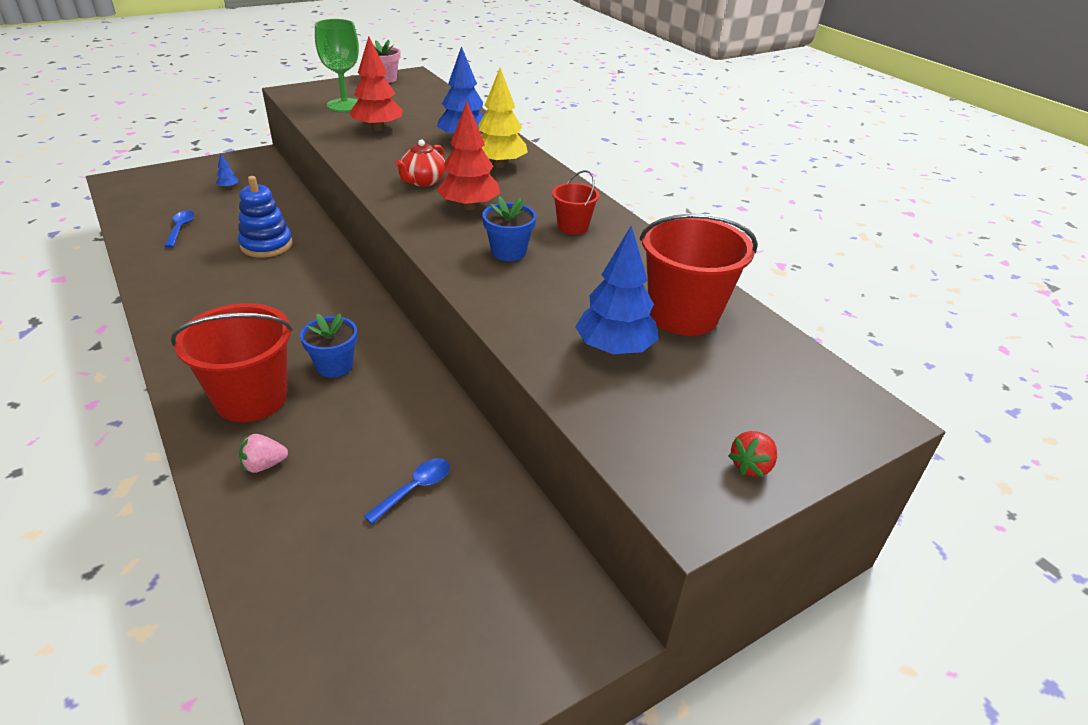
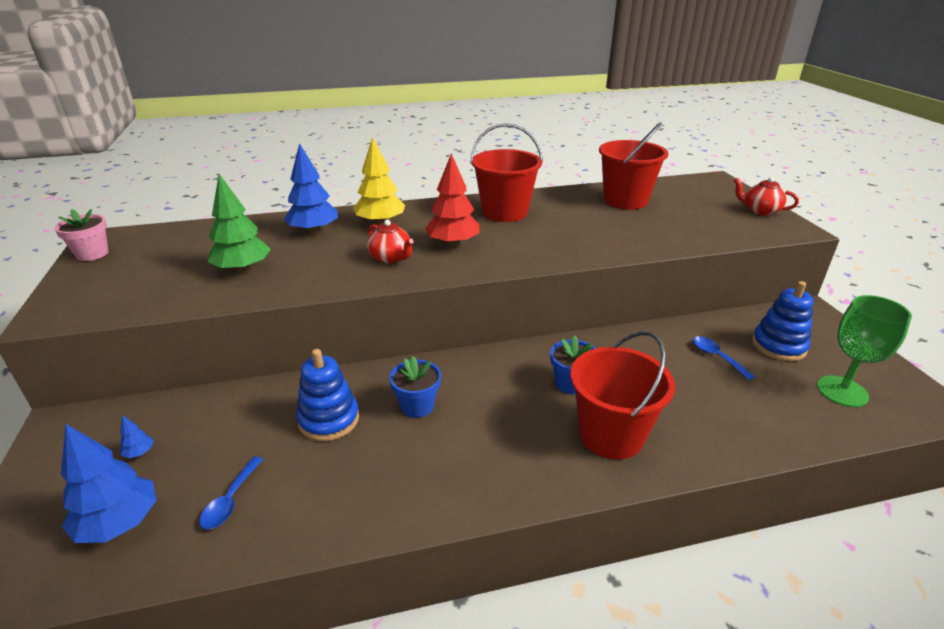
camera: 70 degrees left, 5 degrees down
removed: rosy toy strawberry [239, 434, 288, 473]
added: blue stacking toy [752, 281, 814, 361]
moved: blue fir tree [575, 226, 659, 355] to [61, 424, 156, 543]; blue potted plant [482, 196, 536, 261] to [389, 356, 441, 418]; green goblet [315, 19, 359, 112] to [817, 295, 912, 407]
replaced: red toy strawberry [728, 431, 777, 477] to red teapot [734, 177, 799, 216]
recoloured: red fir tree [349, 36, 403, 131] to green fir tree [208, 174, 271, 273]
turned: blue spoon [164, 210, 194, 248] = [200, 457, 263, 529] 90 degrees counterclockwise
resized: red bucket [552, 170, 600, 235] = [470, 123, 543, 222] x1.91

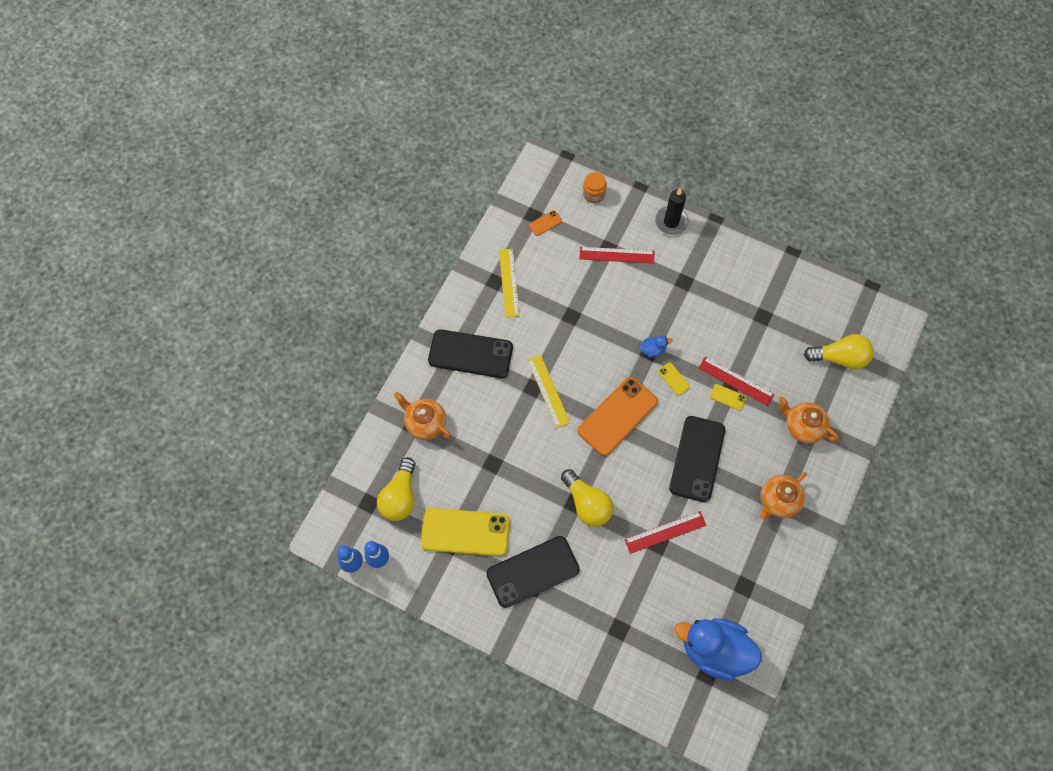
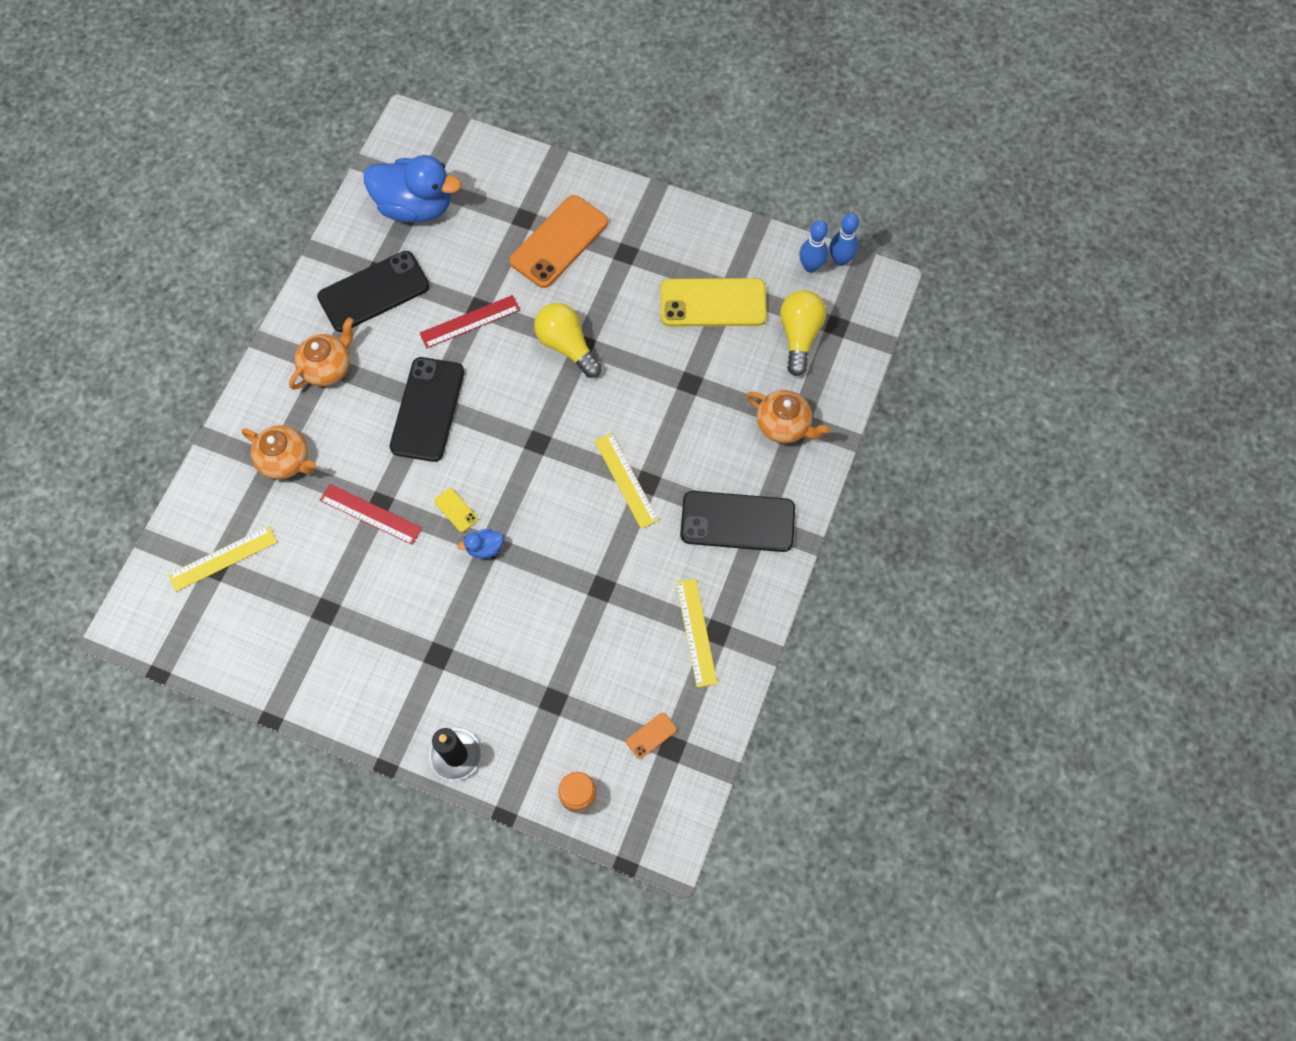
camera: 175 degrees right, 0 degrees up
removed: red straightedge [579, 247, 654, 263]; yellow mobile phone [710, 384, 746, 411]
moved: jet-black mobile phone [486, 536, 580, 608] to [317, 251, 430, 332]; orange-coloured mobile phone [577, 377, 658, 456] to [509, 195, 608, 288]
replaced: yellow bulb [804, 334, 874, 370] to yellow straightedge [168, 526, 277, 592]

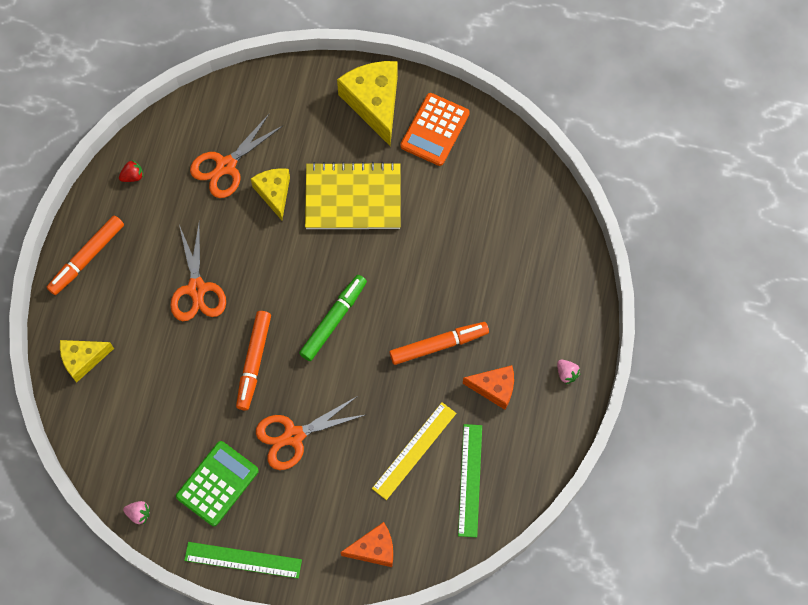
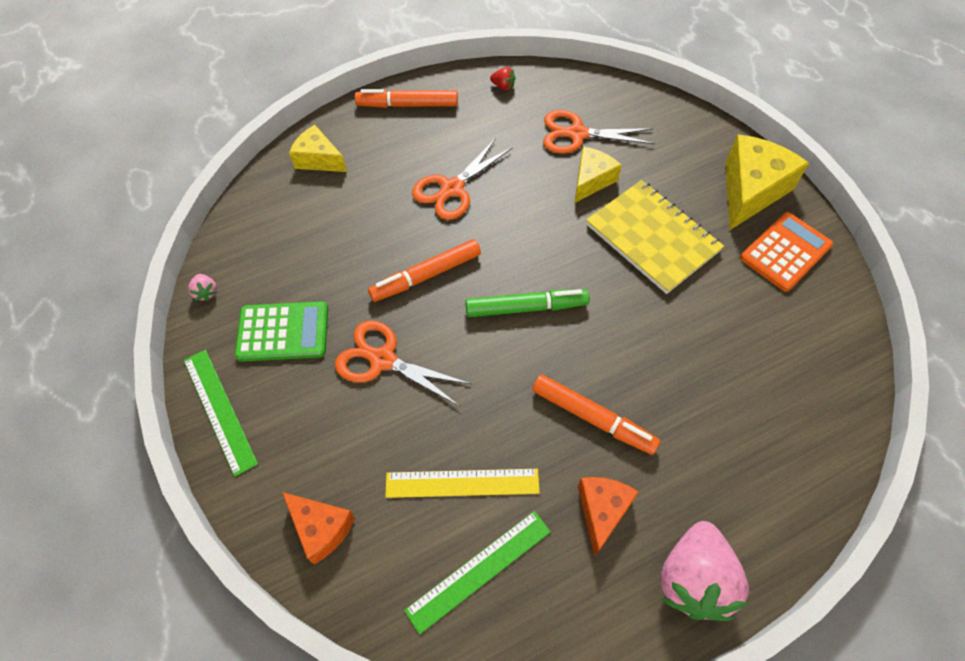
camera: 50 degrees right, 10 degrees down
turned: orange-coloured piece of cheese [463, 365, 514, 410] = [578, 477, 639, 556] 135 degrees counterclockwise; orange-coloured adding machine [400, 93, 470, 166] = [740, 212, 833, 292] 150 degrees clockwise
resized: rosy toy strawberry [557, 360, 581, 384] = [660, 521, 749, 621] x2.44

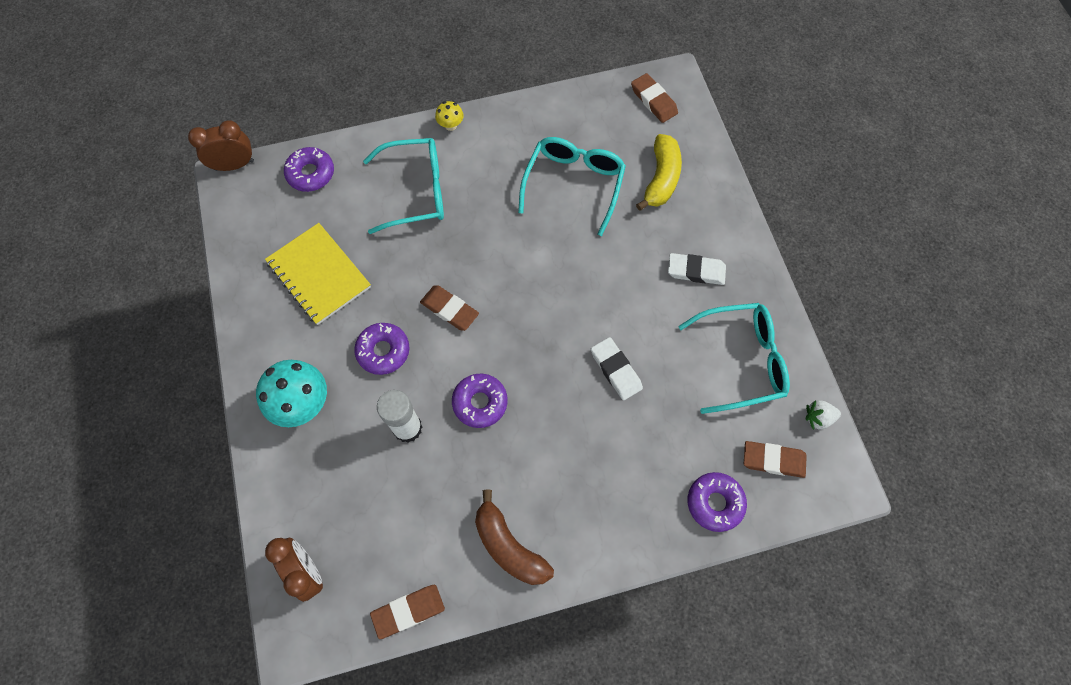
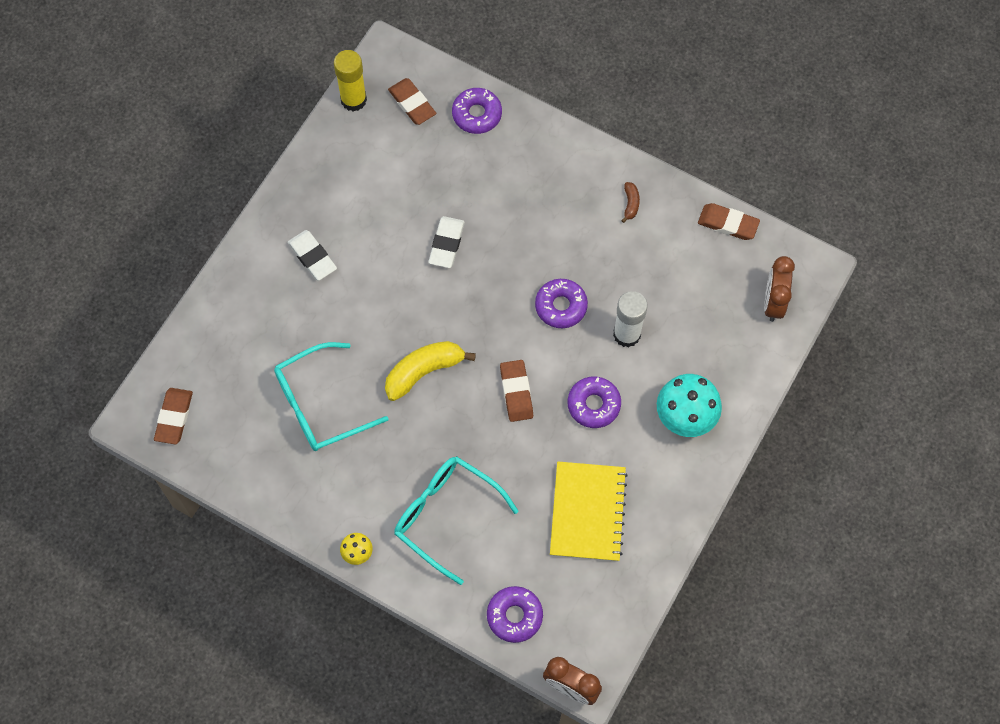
camera: 135 degrees left, 0 degrees up
removed: turquoise spectacles [678, 303, 790, 414]
moved: yellow banana fruit [636, 134, 682, 211] to [385, 341, 476, 401]
replaced: pure white toy strawberry [806, 400, 841, 430] to yellow glue stick [334, 50, 367, 112]
resized: dark brown banana fruit [475, 489, 554, 585] = [621, 182, 640, 223] x0.48

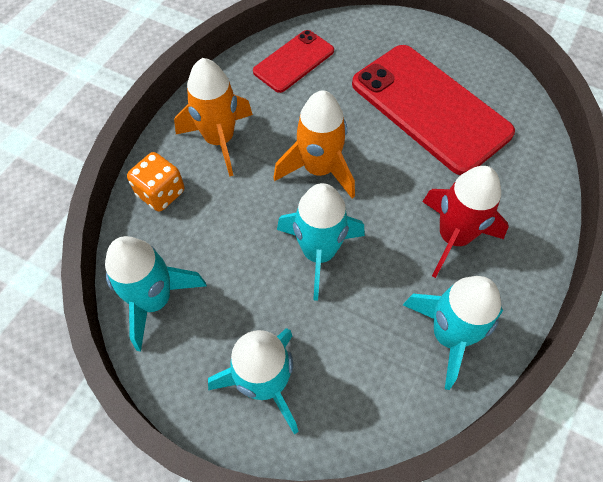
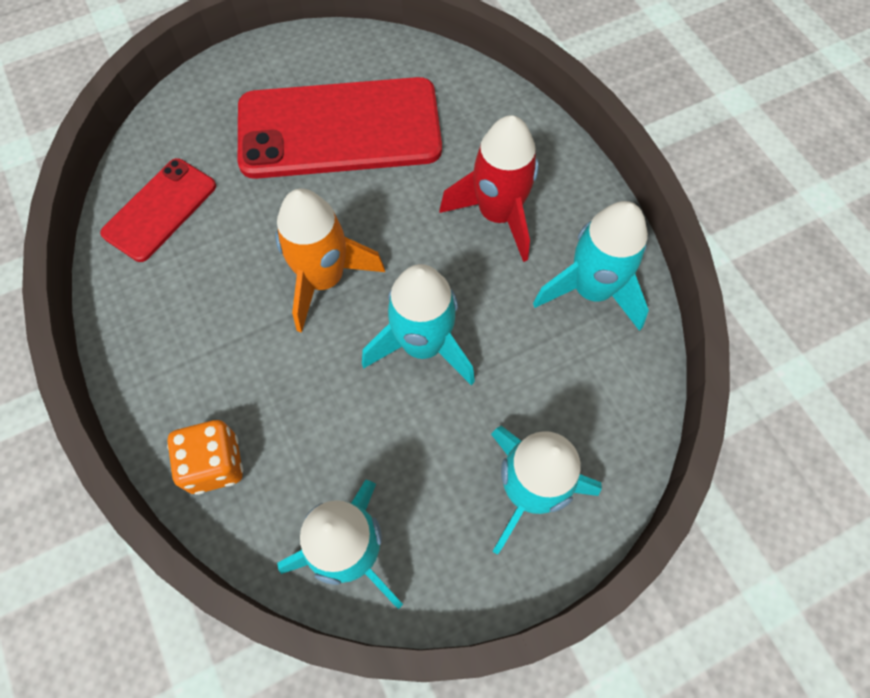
camera: 55 degrees left, 5 degrees up
removed: orange-coloured toy rocket [174, 58, 253, 177]
turned: red mobile phone [253, 30, 334, 93] = [100, 158, 216, 262] 45 degrees clockwise

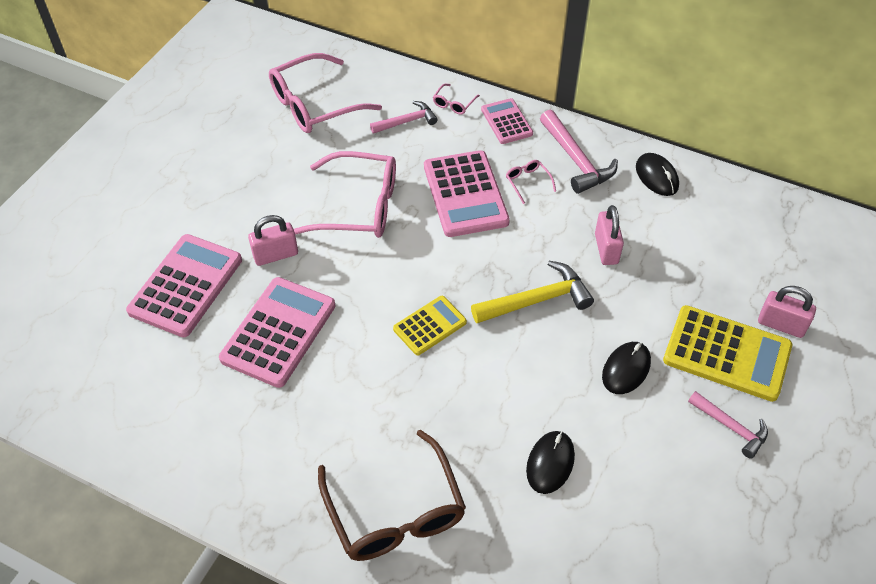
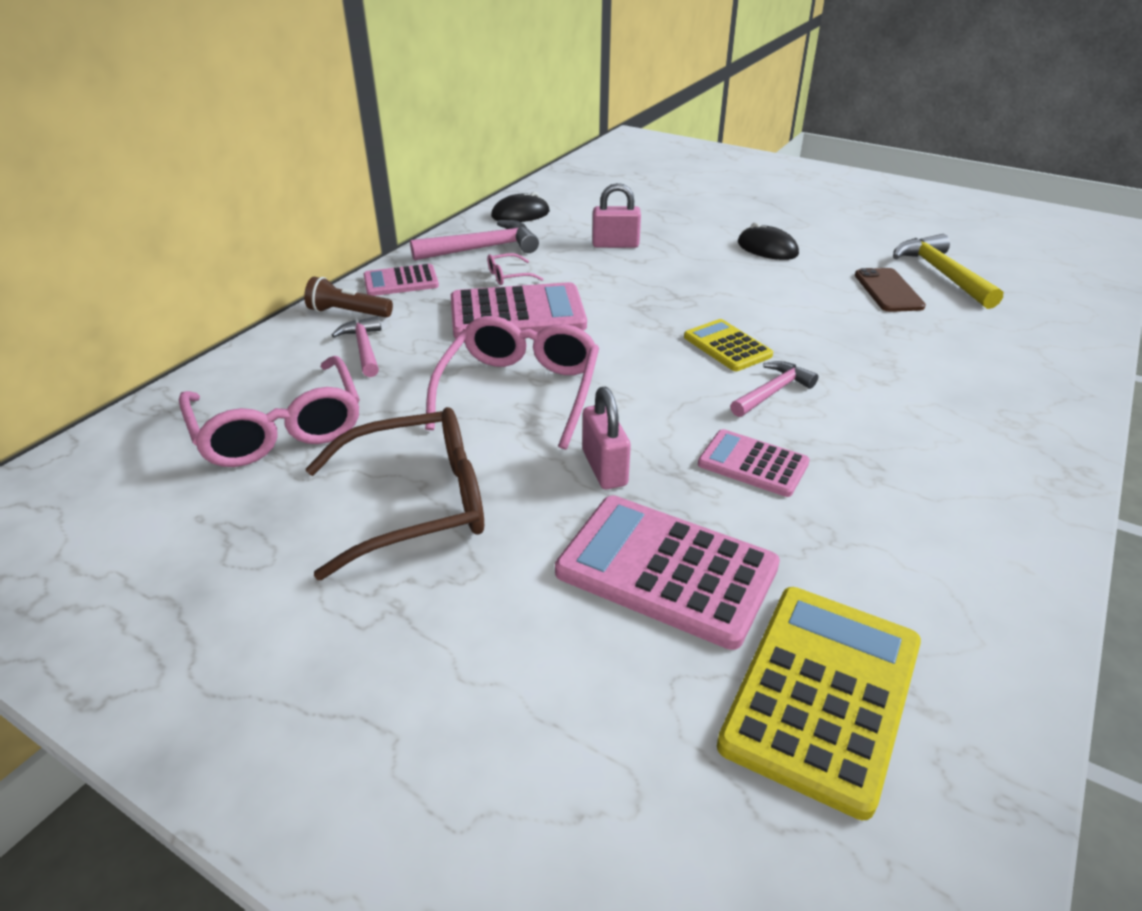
camera: 85 degrees left, 15 degrees down
removed: rosy lock [758, 286, 816, 338]
moved: dark brown spectacles [318, 429, 466, 561] to [306, 407, 484, 580]; yellow adding machine [663, 305, 792, 402] to [717, 587, 921, 820]; rosy carpenter's hammer [688, 391, 768, 459] to [730, 361, 818, 417]; yellow carpenter's hammer [471, 261, 594, 323] to [893, 234, 1003, 309]
replaced: rosy spectacles [433, 84, 480, 115] to dark brown flashlight [304, 277, 393, 318]; jet-black computer mouse [526, 431, 575, 494] to dark brown mobile phone [855, 268, 926, 312]
resized: rosy adding machine [219, 277, 335, 388] = [698, 429, 810, 497] x0.58

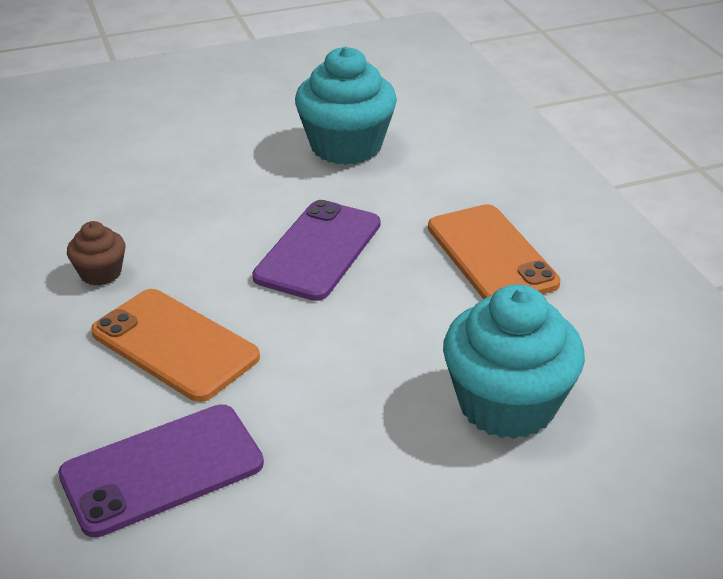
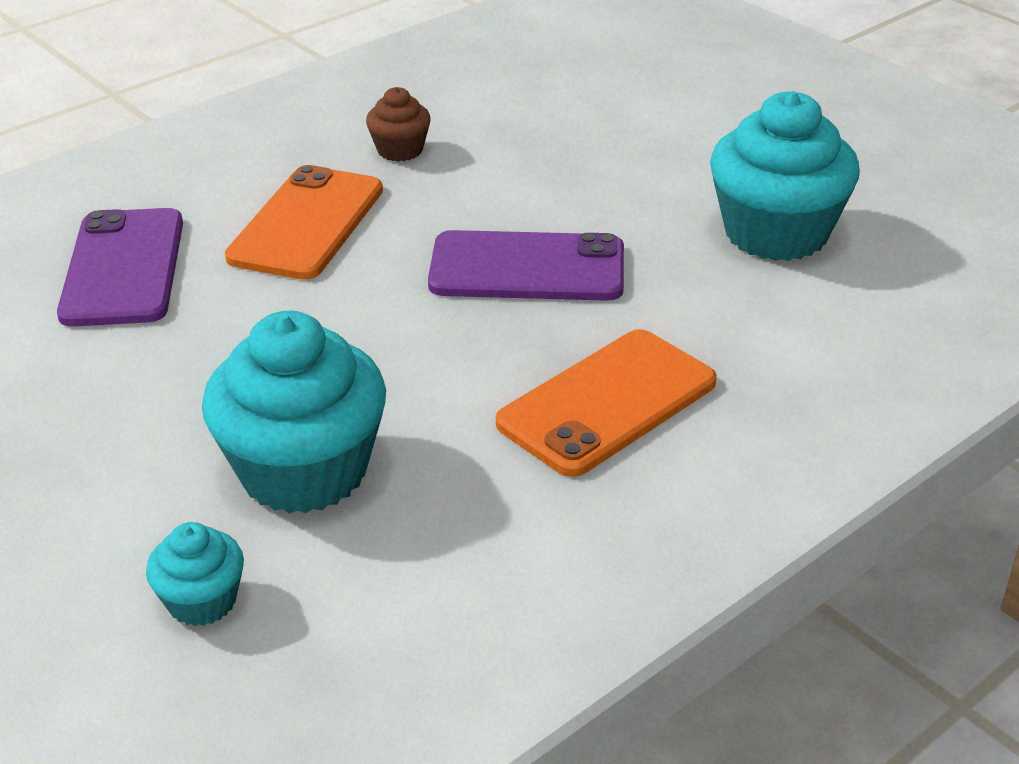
camera: 70 degrees right, 0 degrees up
added: turquoise muffin [146, 522, 244, 626]
turned: royal purple mobile phone [58, 404, 264, 538] = [57, 208, 183, 327] 45 degrees clockwise

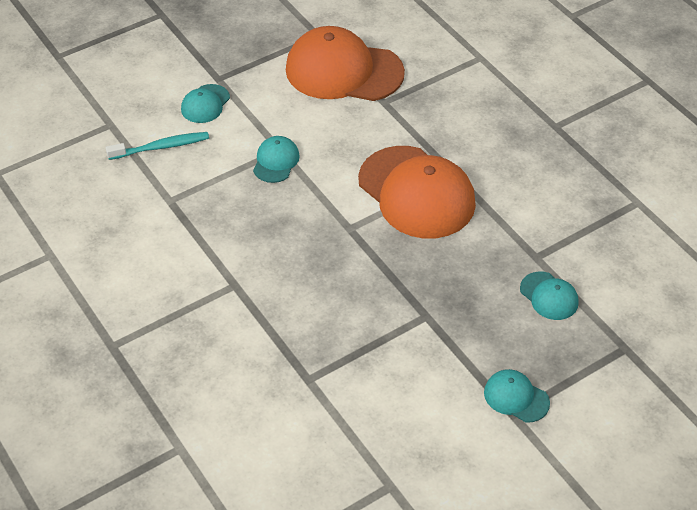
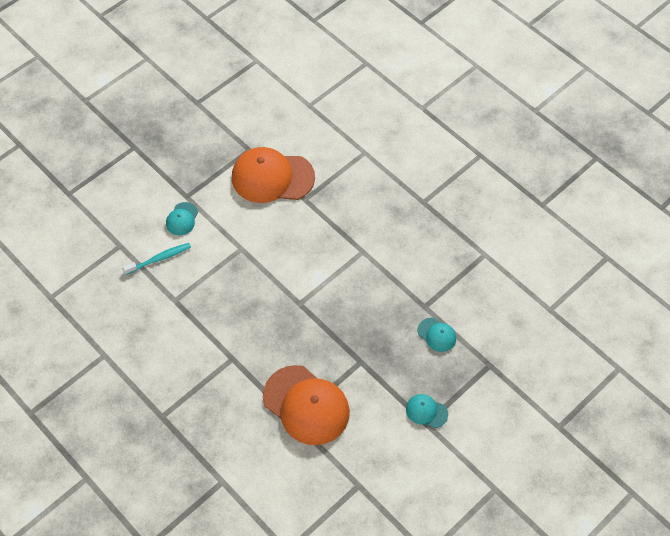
camera: 10 degrees left, 10 degrees up
removed: turquoise baseball cap [253, 136, 300, 183]
moved: orange-coloured baseball cap [358, 146, 476, 239] to [263, 365, 350, 445]

